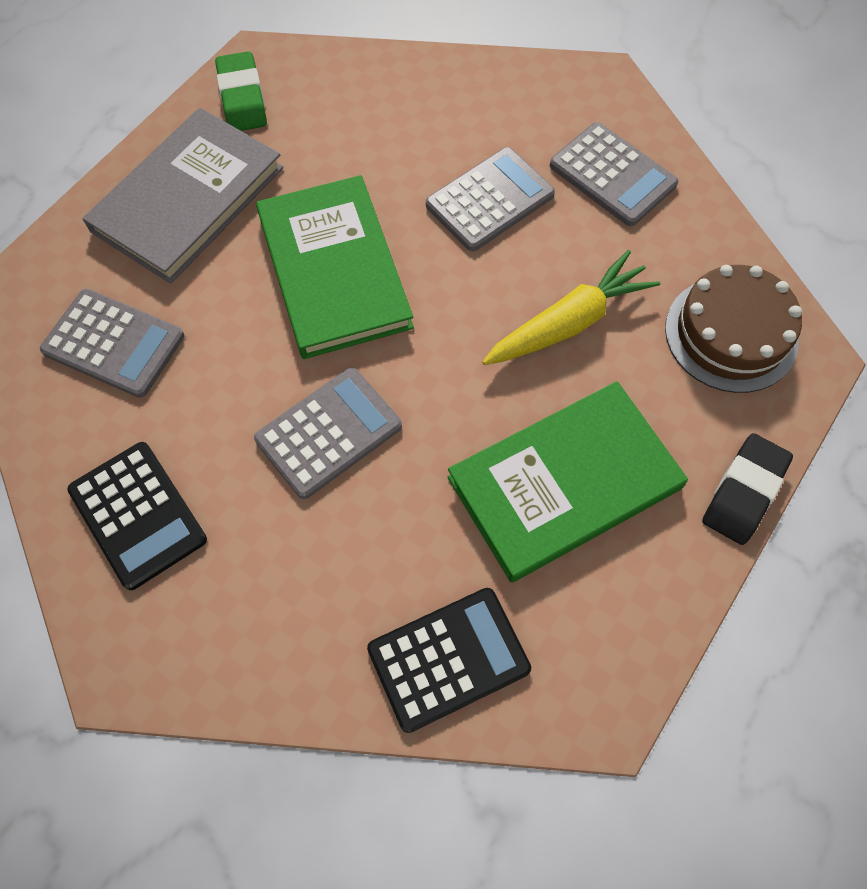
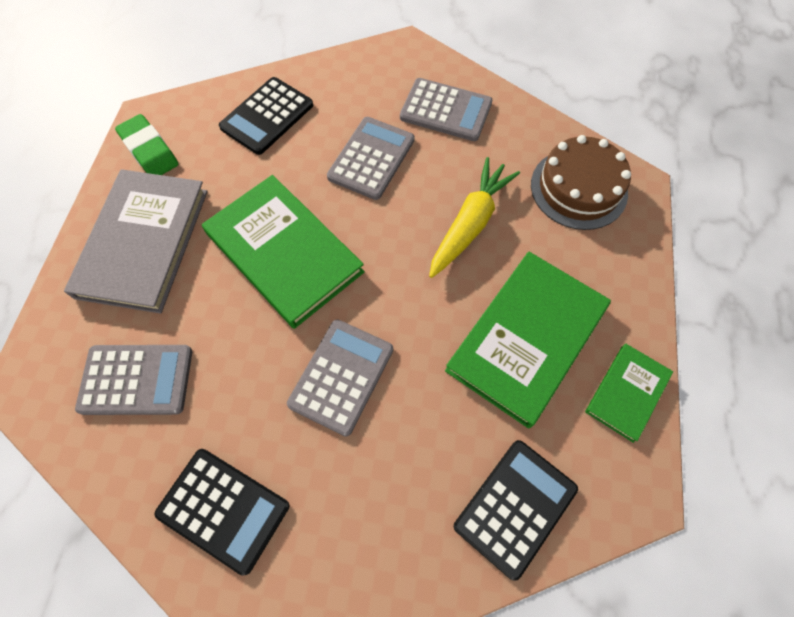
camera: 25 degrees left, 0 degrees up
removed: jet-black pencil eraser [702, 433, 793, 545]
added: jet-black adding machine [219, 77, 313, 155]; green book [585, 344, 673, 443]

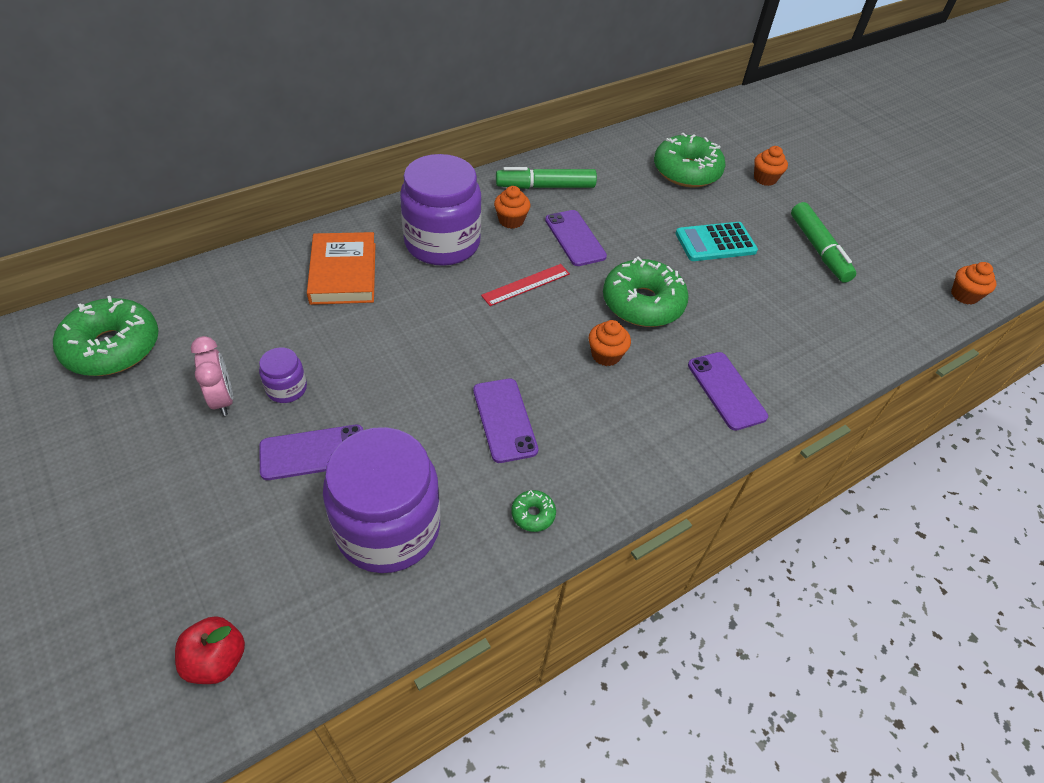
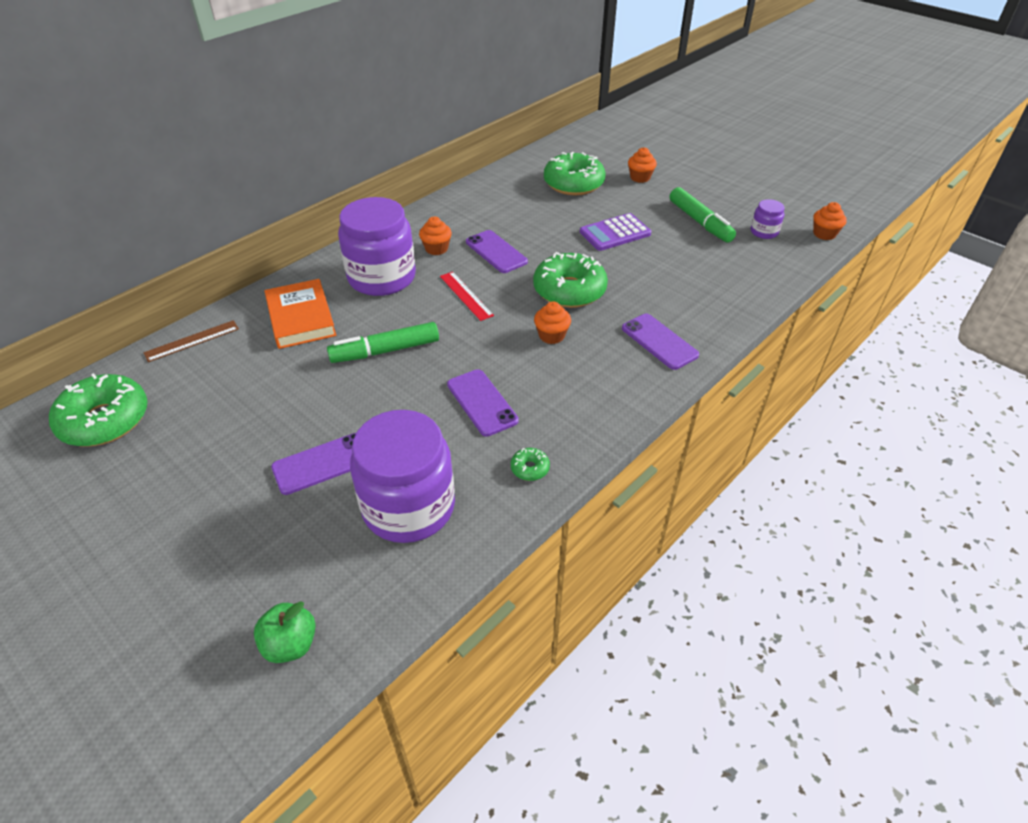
camera: 10 degrees left, 5 degrees down
removed: rosy bedside clock [191, 336, 233, 416]
added: dark brown straightedge [143, 320, 239, 362]
moved: green felt pen [496, 167, 597, 189] to [327, 322, 439, 363]; royal purple jar [259, 347, 307, 403] to [751, 199, 785, 239]
recoloured: red toy apple [175, 616, 245, 684] to green toy apple [254, 601, 316, 663]; turquoise adding machine [675, 222, 758, 261] to royal purple adding machine [580, 213, 651, 251]
turned: red straightedge [481, 264, 570, 306] = [440, 272, 494, 321] 75 degrees counterclockwise

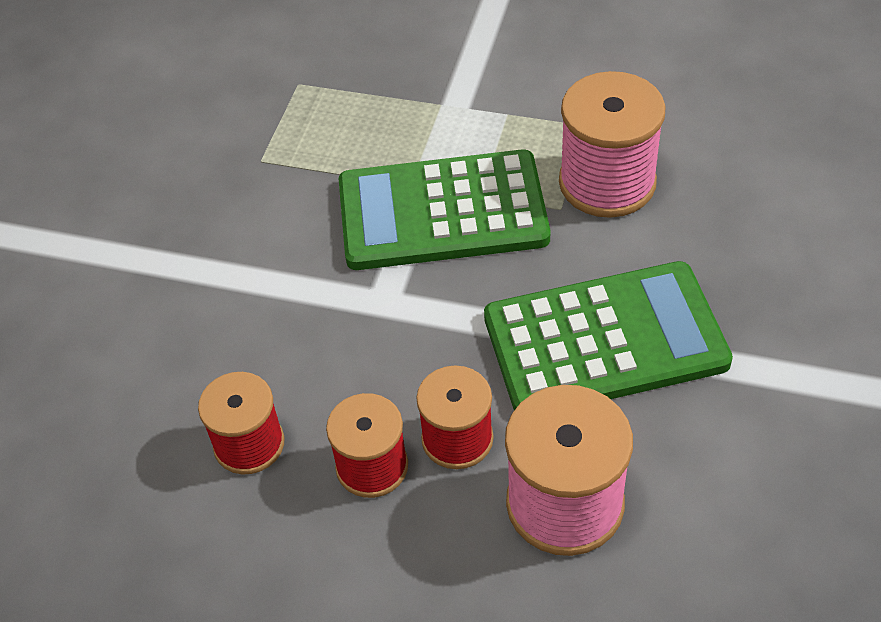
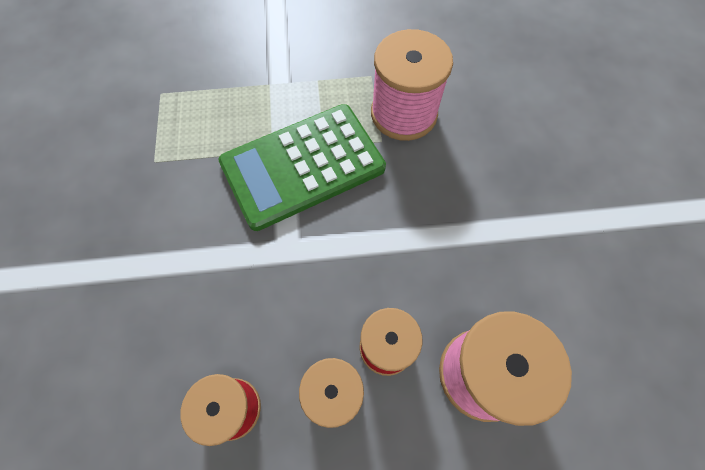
camera: 25 degrees left, 15 degrees up
removed: green adding machine [484, 261, 733, 410]

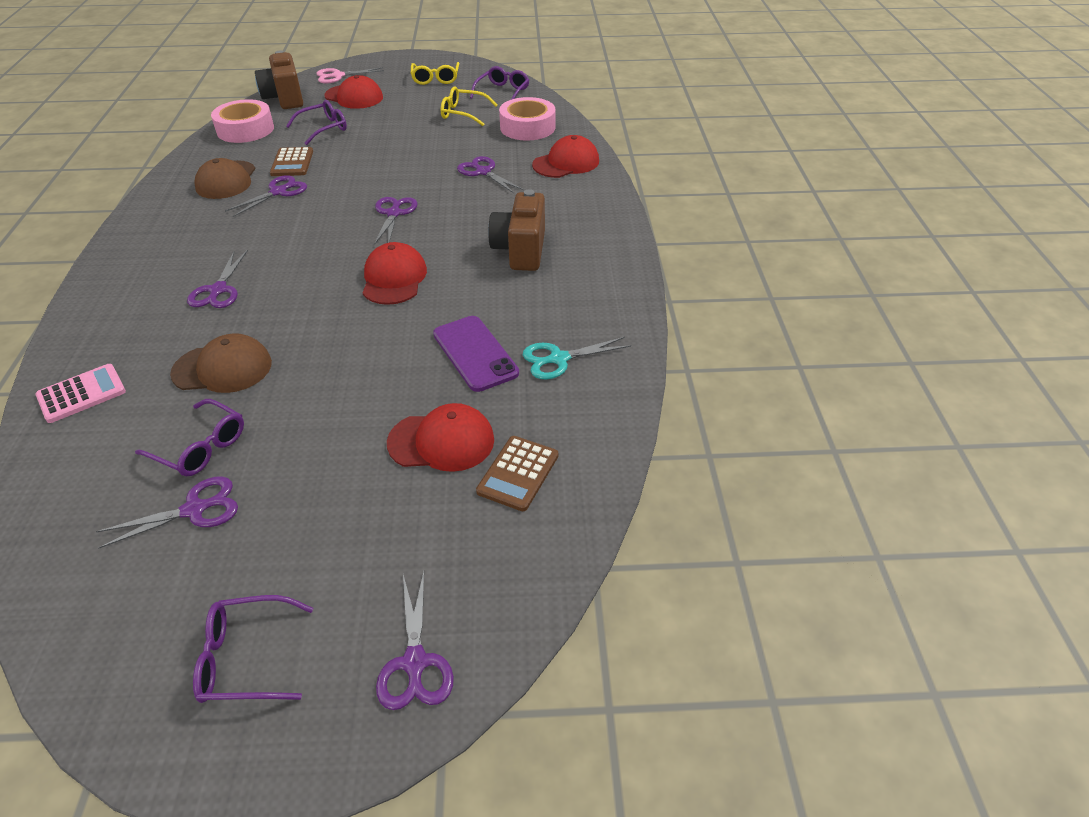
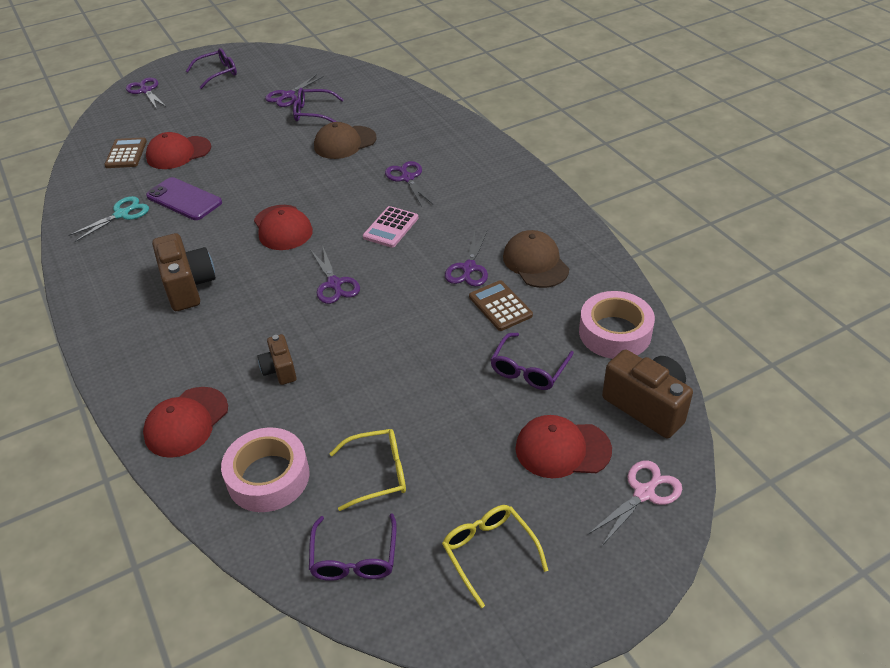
camera: 155 degrees right, 0 degrees up
moved: rosy adding machine [35, 364, 126, 423] to [363, 206, 418, 248]
replaced: royal purple shears [457, 156, 524, 193] to dark brown camera [258, 334, 297, 385]

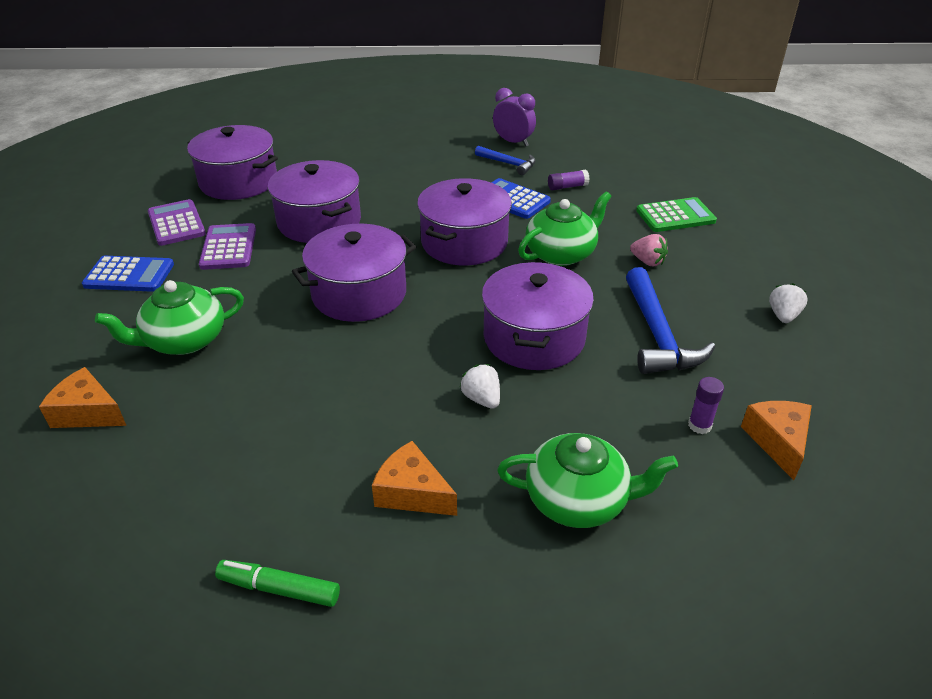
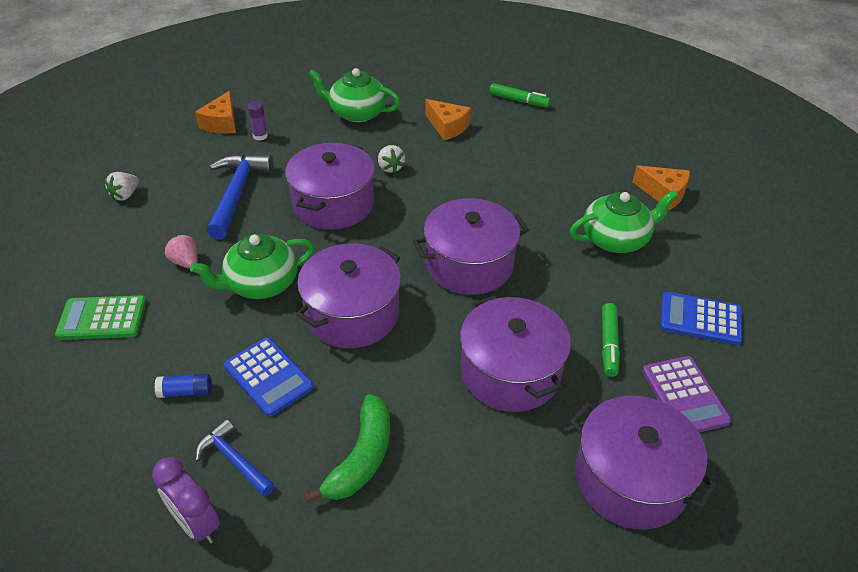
camera: 170 degrees left, 5 degrees up
added: green banana fruit [304, 394, 390, 503]
replaced: royal purple adding machine [199, 223, 256, 270] to green felt pen [602, 303, 620, 377]
recoloured: royal purple glue stick [548, 170, 589, 191] to blue glue stick [154, 373, 212, 398]

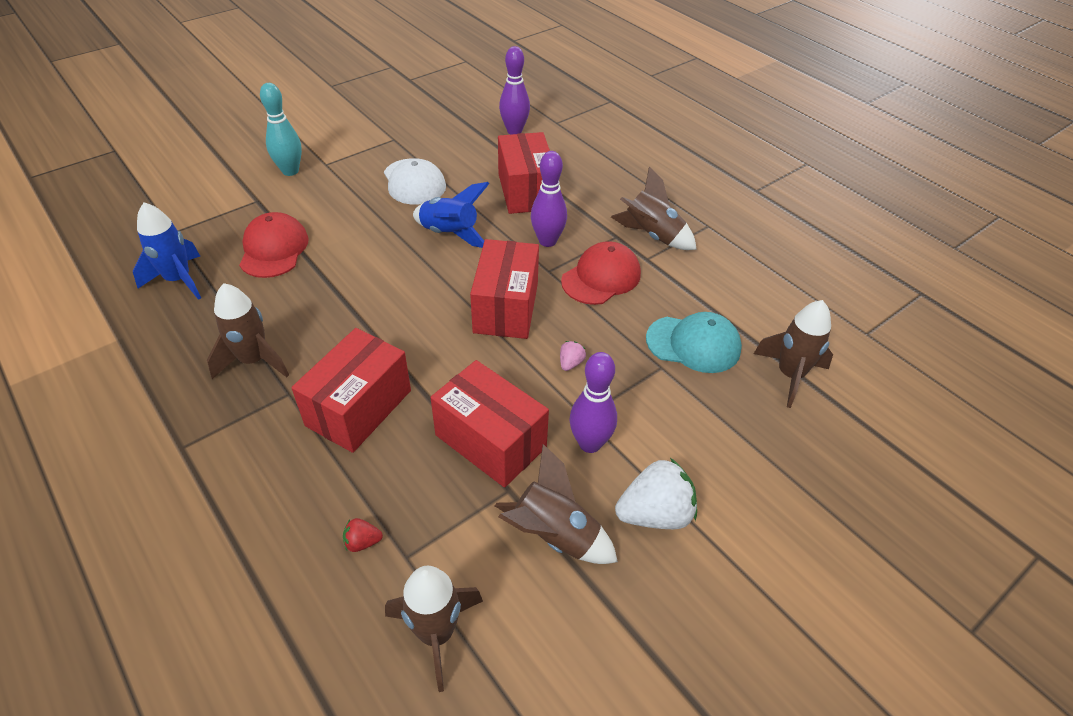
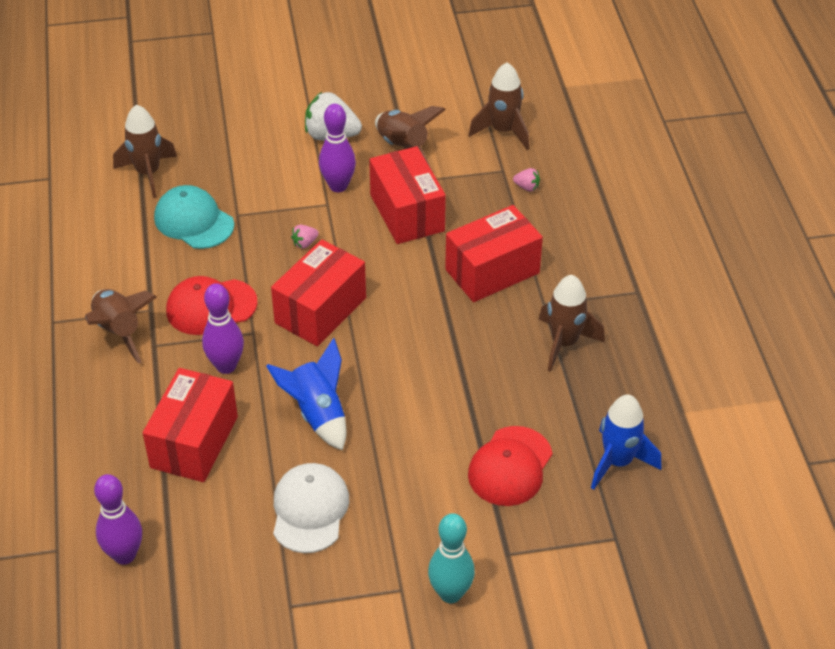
camera: 150 degrees left, 0 degrees up
recoloured: red toy strawberry [343, 518, 383, 552] to rosy toy strawberry [513, 168, 540, 192]

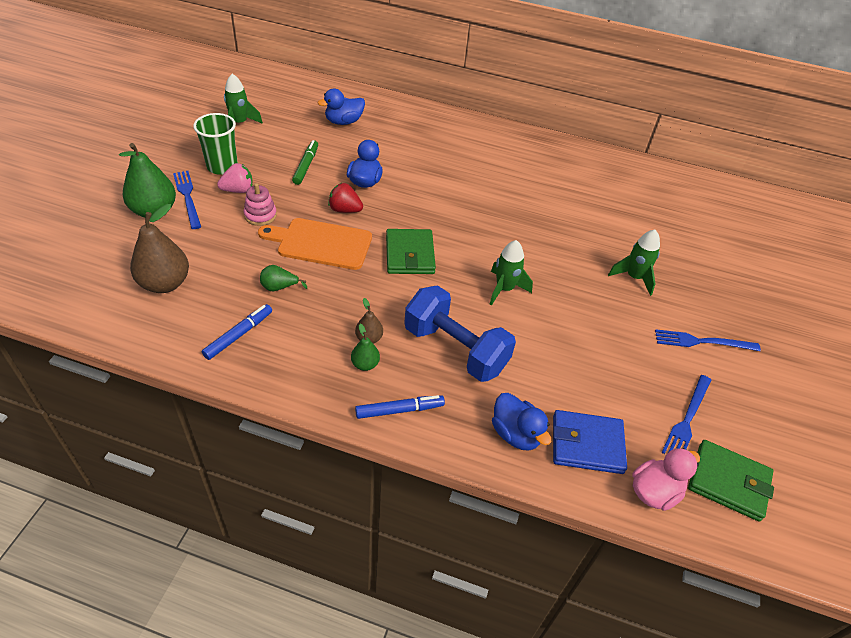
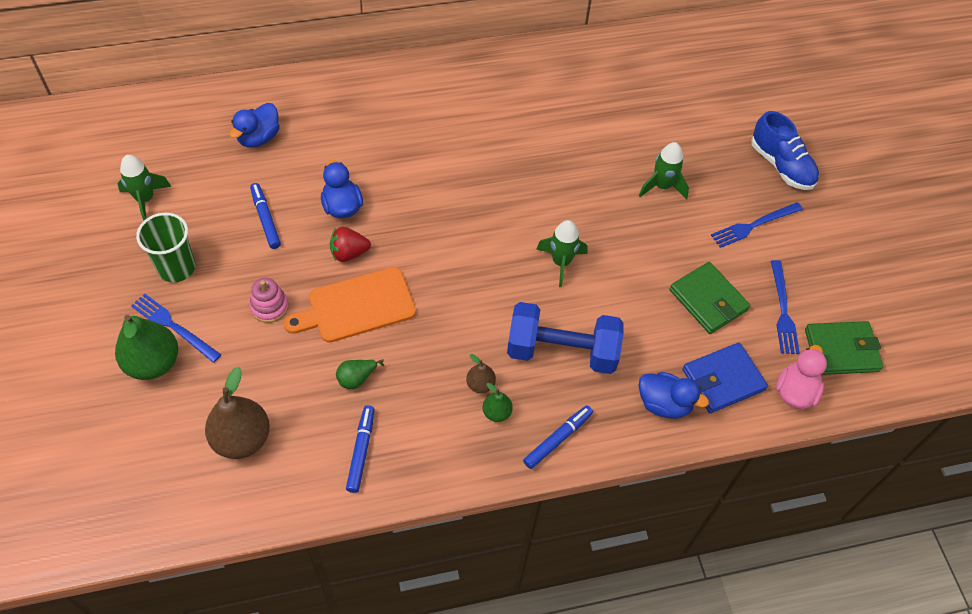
camera: 30 degrees left, 10 degrees up
removed: rosy toy strawberry [217, 163, 253, 193]
added: blue lace-up shoe [751, 111, 819, 190]
moved: green billfold [386, 229, 436, 274] to [670, 262, 750, 334]
recoloured: green felt pen [292, 140, 318, 185] to blue felt pen [250, 183, 281, 249]

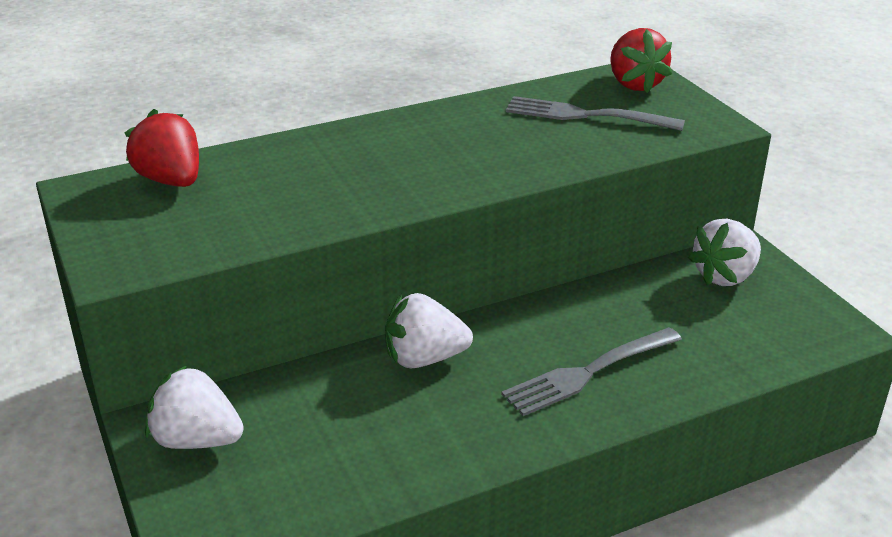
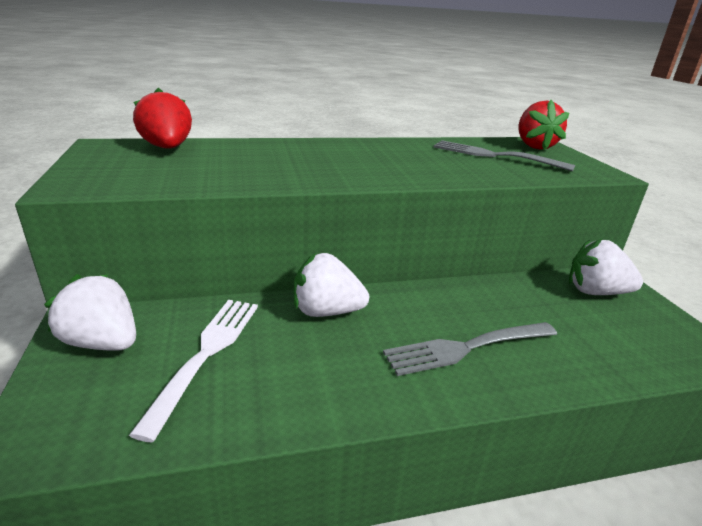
camera: 10 degrees right, 5 degrees down
added: pure white table fork [129, 300, 258, 442]
turned: pure white toy strawberry [688, 219, 761, 286] = [569, 239, 643, 295] 45 degrees clockwise

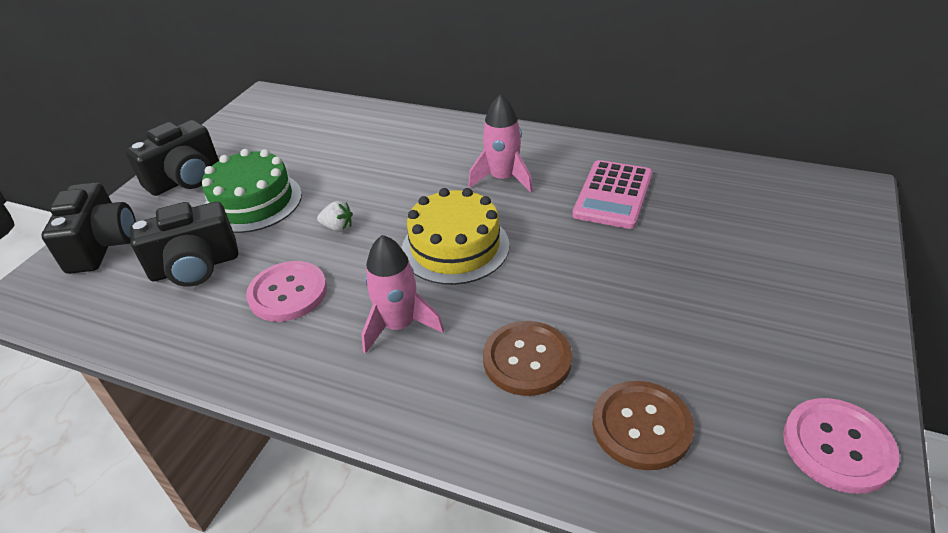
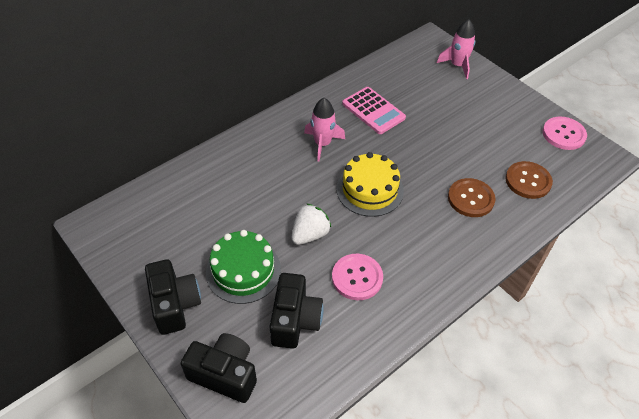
camera: 65 degrees left, 10 degrees up
moved: rosy toy rocket [361, 235, 444, 354] to [437, 19, 475, 79]
resized: pure white toy strawberry [317, 201, 353, 232] = [292, 203, 331, 245] x1.71

